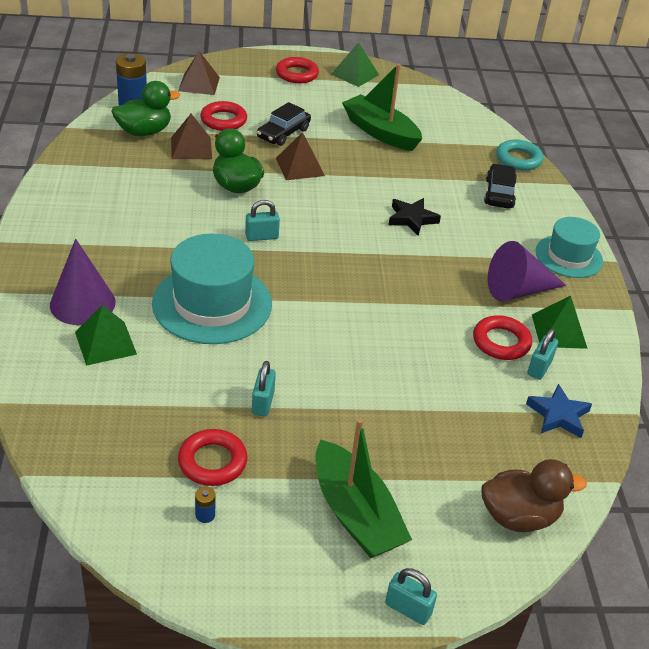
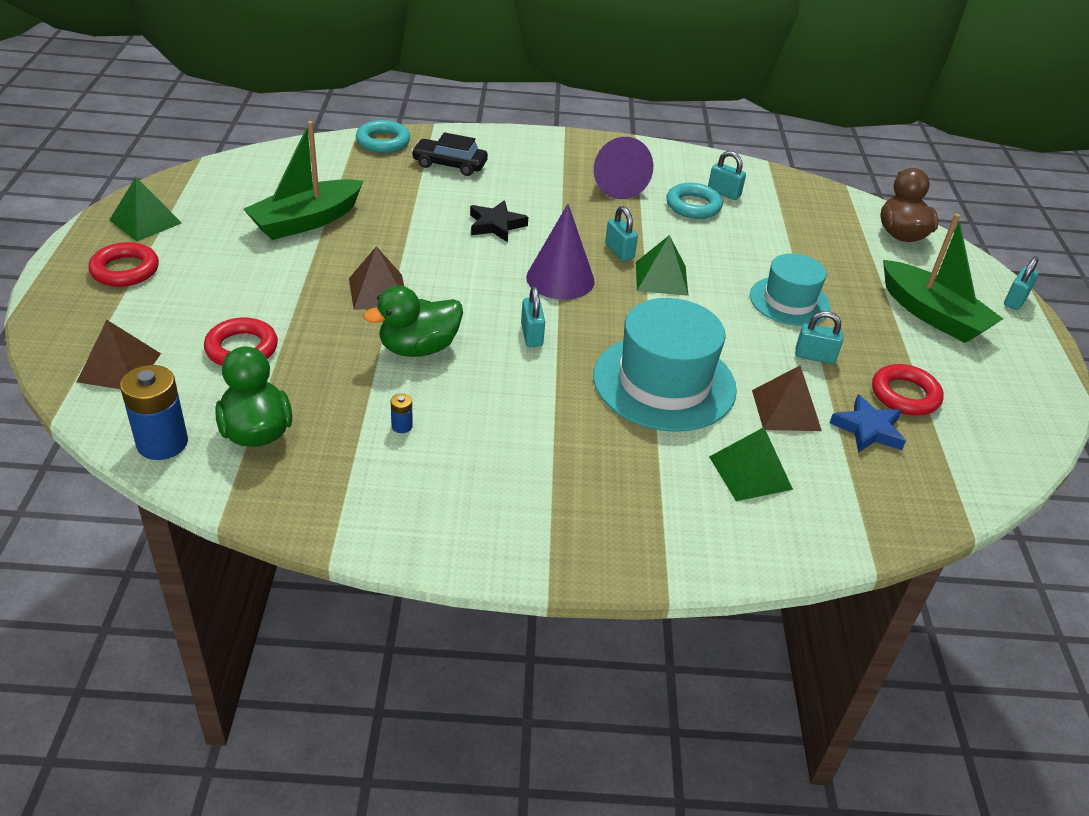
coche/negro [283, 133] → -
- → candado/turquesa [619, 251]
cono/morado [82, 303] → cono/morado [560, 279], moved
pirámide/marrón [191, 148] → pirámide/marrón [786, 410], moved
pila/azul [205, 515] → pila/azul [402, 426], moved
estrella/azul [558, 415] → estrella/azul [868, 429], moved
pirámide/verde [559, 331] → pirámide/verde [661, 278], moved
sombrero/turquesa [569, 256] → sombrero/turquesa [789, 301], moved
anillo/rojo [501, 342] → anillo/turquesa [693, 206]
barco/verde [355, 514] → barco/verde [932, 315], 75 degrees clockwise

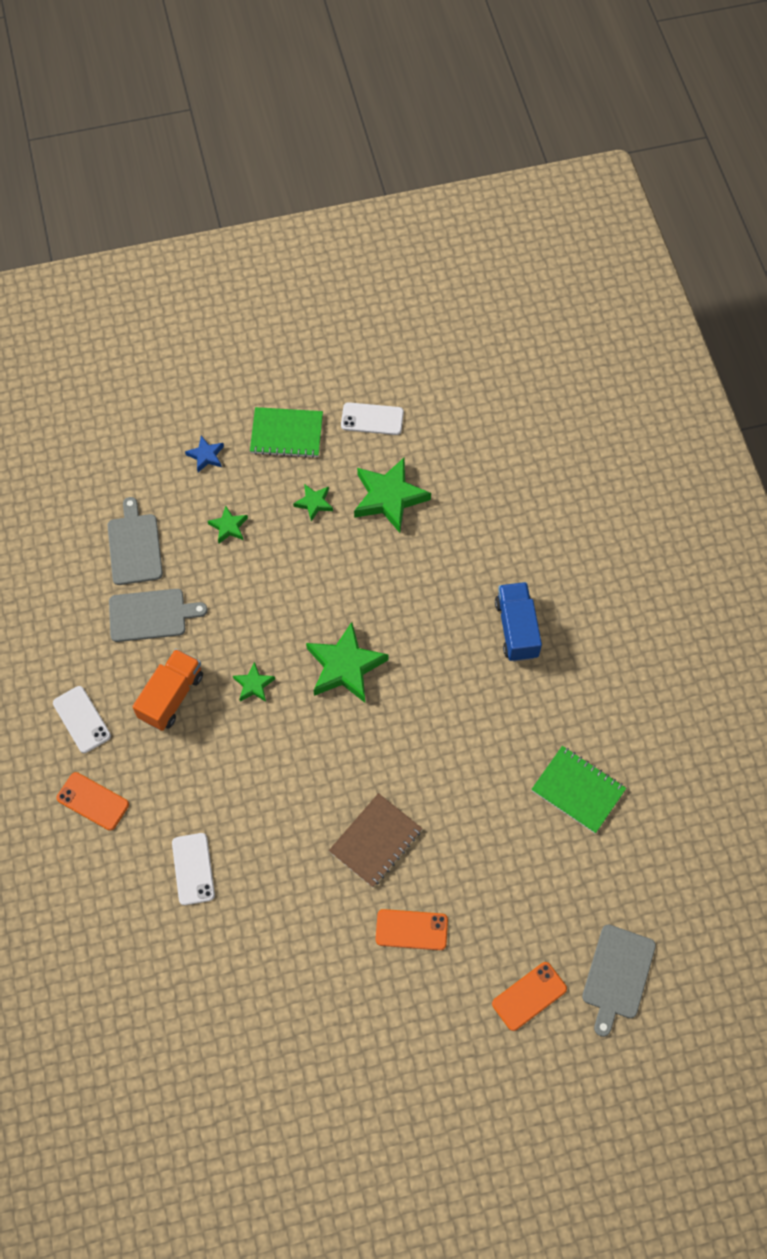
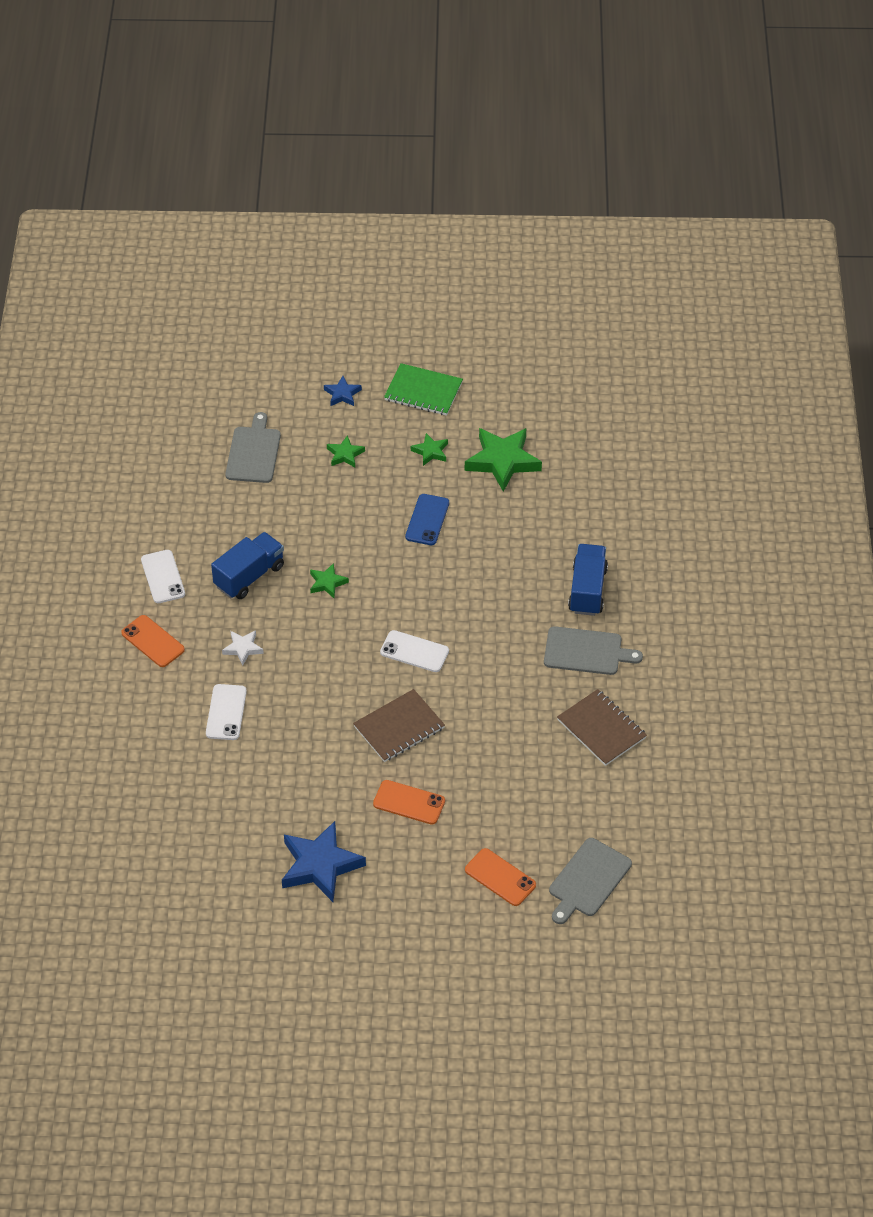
estrella/verde [345, 666] → -
- → estrella/blanco [243, 648]
- → estrella/azul [320, 865]
- → móvil/azul [427, 520]
tabla de cortar/gris [151, 615] → tabla de cortar/gris [586, 651], moved
móvil/blanco [372, 419] → móvil/blanco [414, 651], moved
camión/naranja [171, 696] → camión/azul [249, 576]
cuaderno/verde [578, 790] → cuaderno/marrón [601, 729]
móvil/naranja [529, 996] → móvil/naranja [500, 877], 60 degrees clockwise

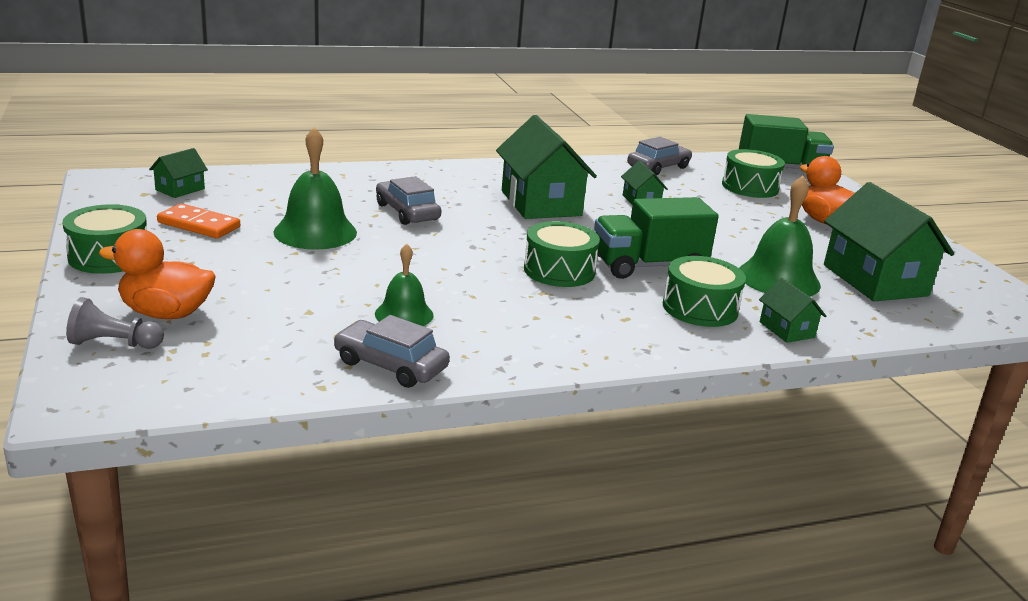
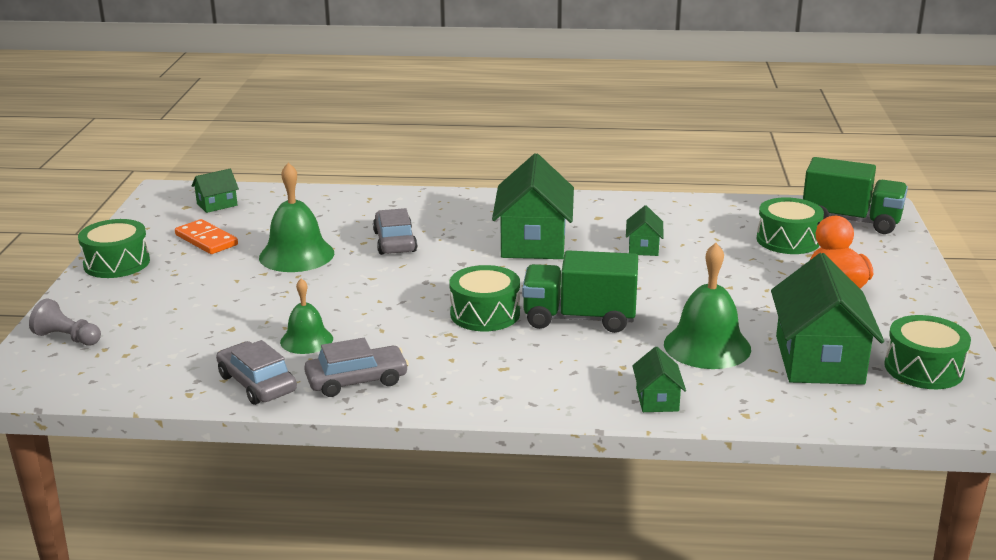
pato/naranja [166, 313] → -
coche/gris [658, 167] → coche/gris [357, 380], moved
tambor/verde [700, 308] → tambor/verde [923, 368], moved

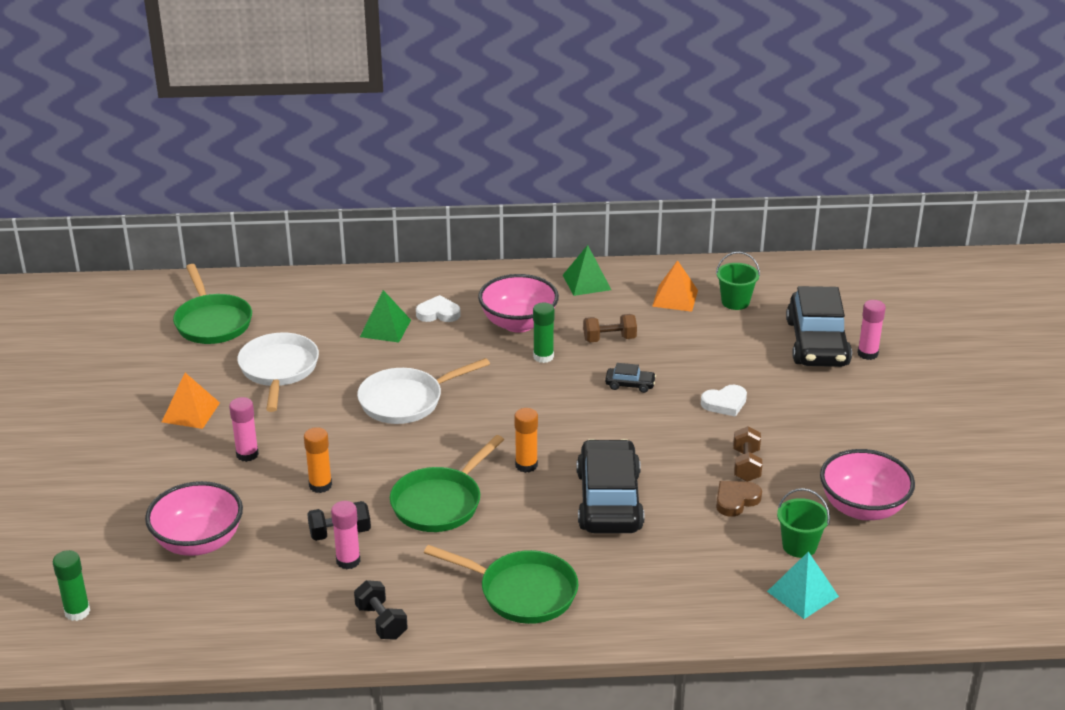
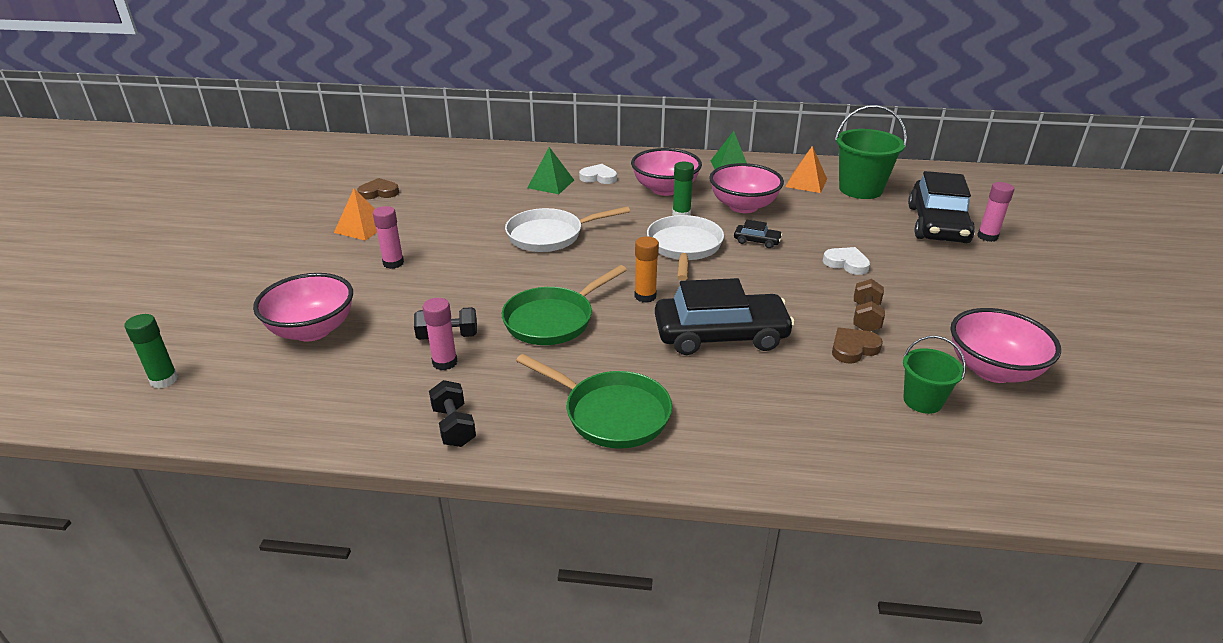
sartén/verde [212, 322] → -
barra de pegamento/naranja [320, 485] → -
pirámide/turquesa [802, 594] → -
- → corazón/marrón [379, 192]
sartén/blanco [279, 370] → sartén/blanco [684, 247], moved
mancuerna/marrón [609, 339] → cuenco/rosa [743, 206]
coche/negro [609, 500] → coche/negro [720, 335], 75 degrees clockwise
corazón/blanco [725, 403] → corazón/blanco [846, 263], 135 degrees counterclockwise
balde/verde [735, 302] → balde/verde [860, 189], x1.71

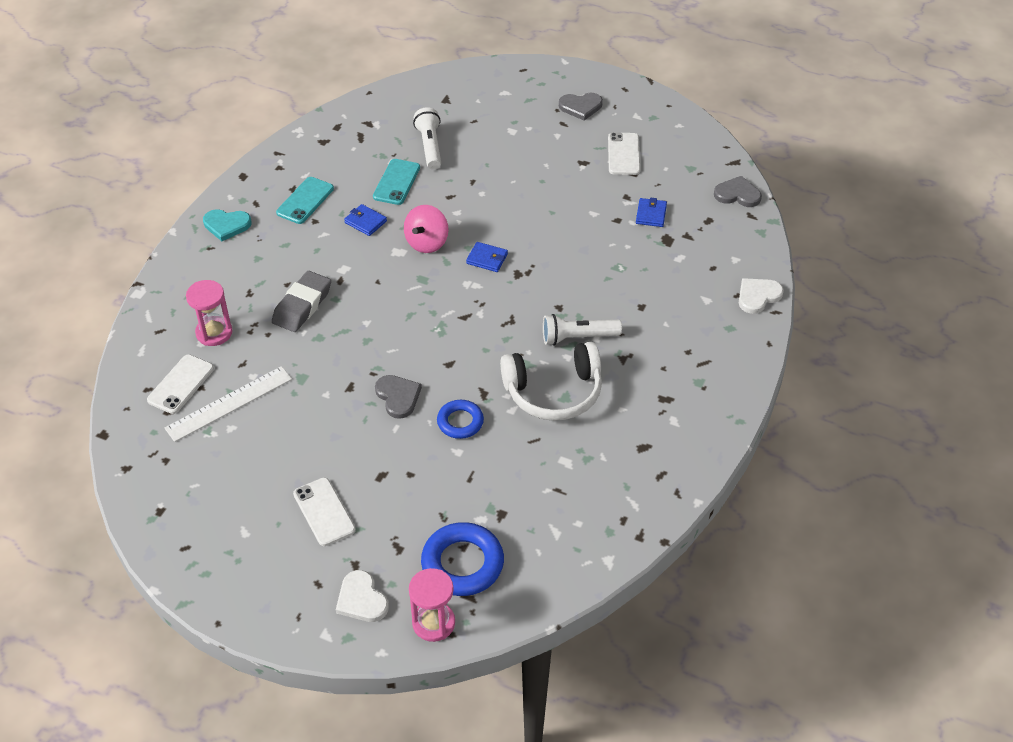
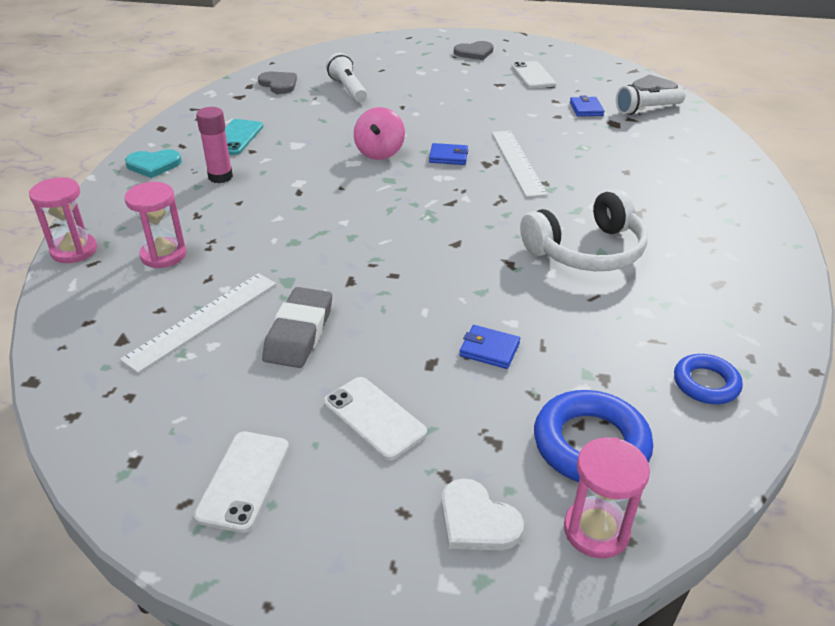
móvil/turquesa [396, 182] → -
corazón/blanco [758, 296] → -
- → reloj de arena/rosa [74, 250]
- → barra de pegamento/rosa [220, 177]
- → regla/blanco [517, 162]
móvil/blanco [181, 384] → móvil/blanco [243, 480], moved
goma de borrar/gris [302, 305] → goma de borrar/gris [299, 333], moved
cartera/azul [365, 222] → cartera/azul [489, 349], moved
corazón/gris [398, 397] → corazón/gris [279, 84], moved
anillo/azul [460, 422] → anillo/azul [706, 383], moved
lámpara de mano/blanco [578, 337] → lámpara de mano/blanco [646, 109], moved

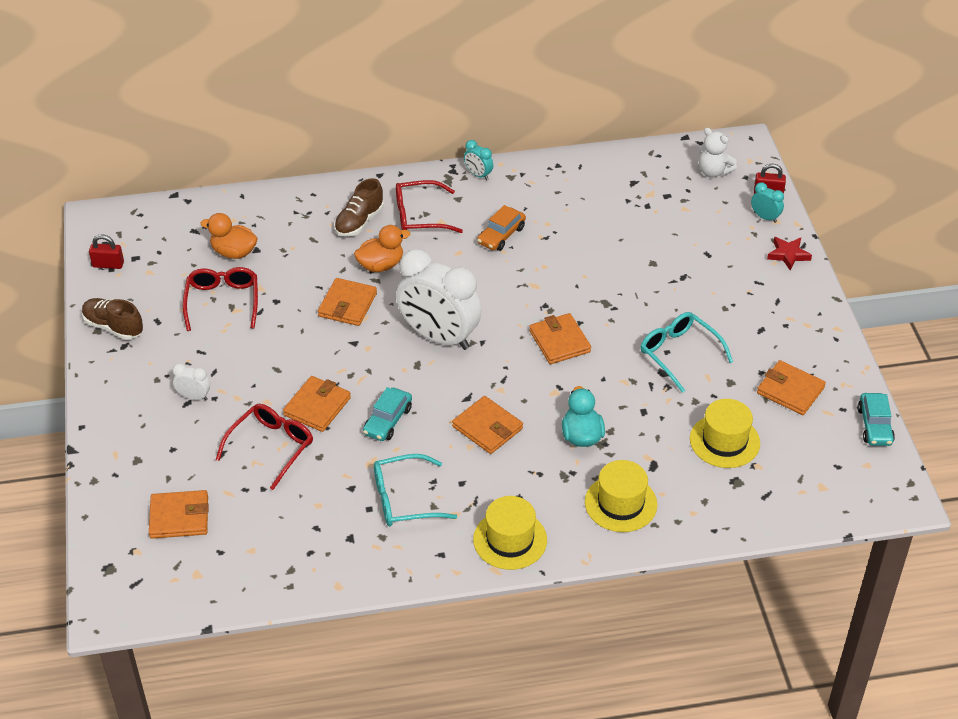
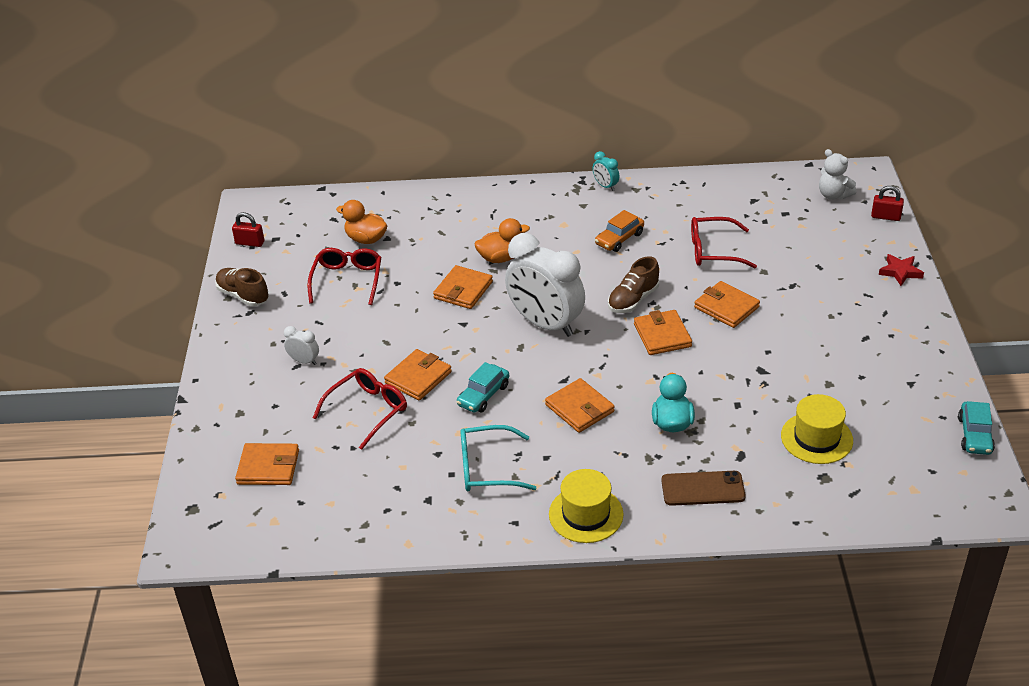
gafas/turquesa [679, 353] → -
despertador/turquesa [765, 217] → -
zapato/marrón [359, 222] → zapato/marrón [633, 300], moved
gafas/rojo [419, 216] → gafas/rojo [713, 251], moved
cartera/naranja [790, 390] → cartera/naranja [726, 307], moved
sombrero/amarillo [620, 503] → móvil/marrón [703, 489]

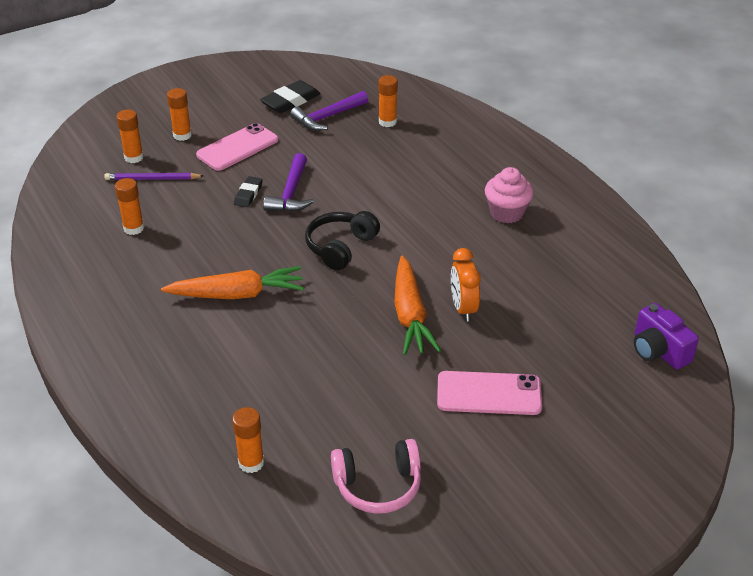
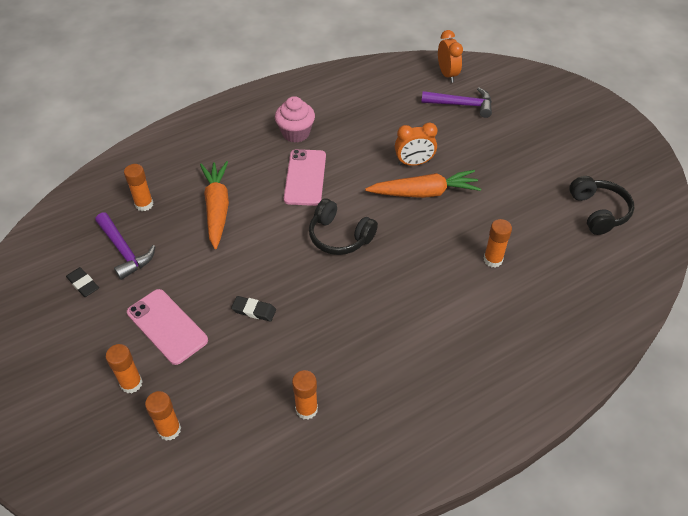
lápiz/morado [152, 179] → -
zanahoria/naranja [237, 294] → zanahoria/naranja [217, 208], moved
barra de pegamento/naranja [251, 463] → barra de pegamento/naranja [493, 260], moved
martillo/morado [291, 193] → martillo/morado [462, 105], moved
móvil/rosa [489, 394] → móvil/rosa [305, 177], moved
cámara/morado [658, 351] → despertador/naranja [447, 74]
auriculares/rosa [378, 486] → auriculares/negro [598, 212]
goma de borrar/negro [290, 101] → goma de borrar/negro [83, 284], x0.60

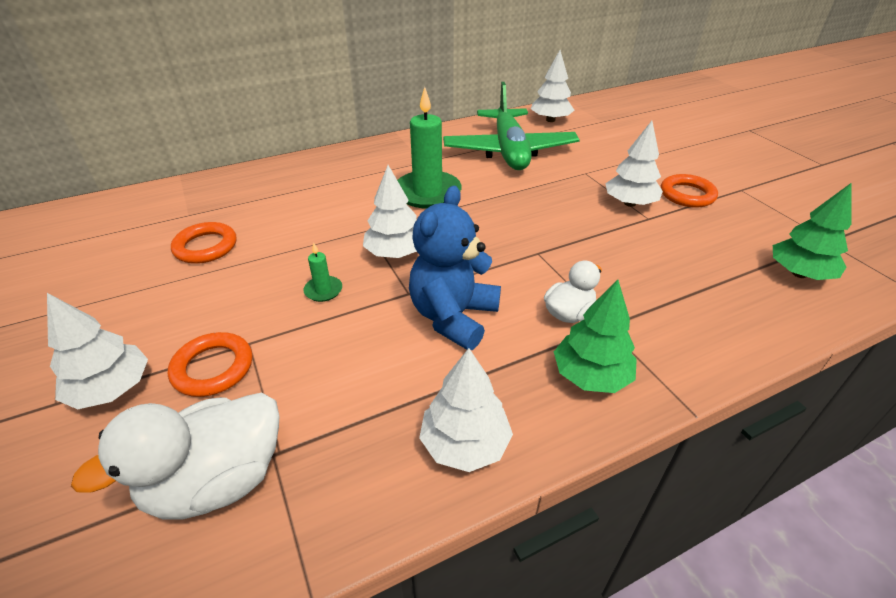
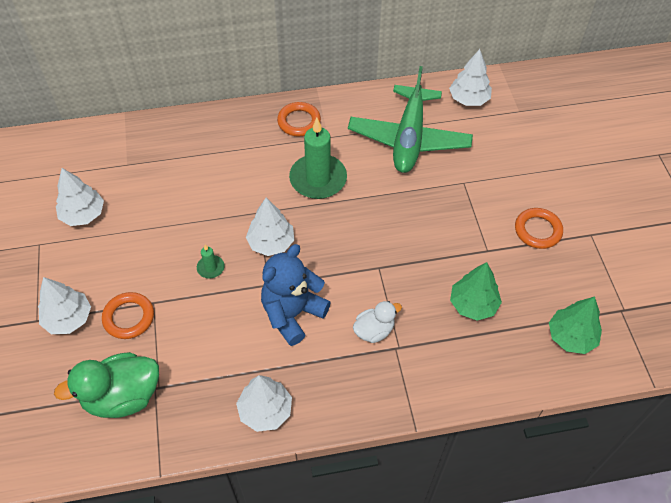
anillo/naranja [206, 247] → anillo/naranja [299, 122], moved
árbol/verde [591, 376] → árbol/verde [473, 304], moved
árbol/blanco [630, 203] → árbol/blanco [83, 214], moved
pato/blanco [217, 481] → pato/verde [122, 396]

